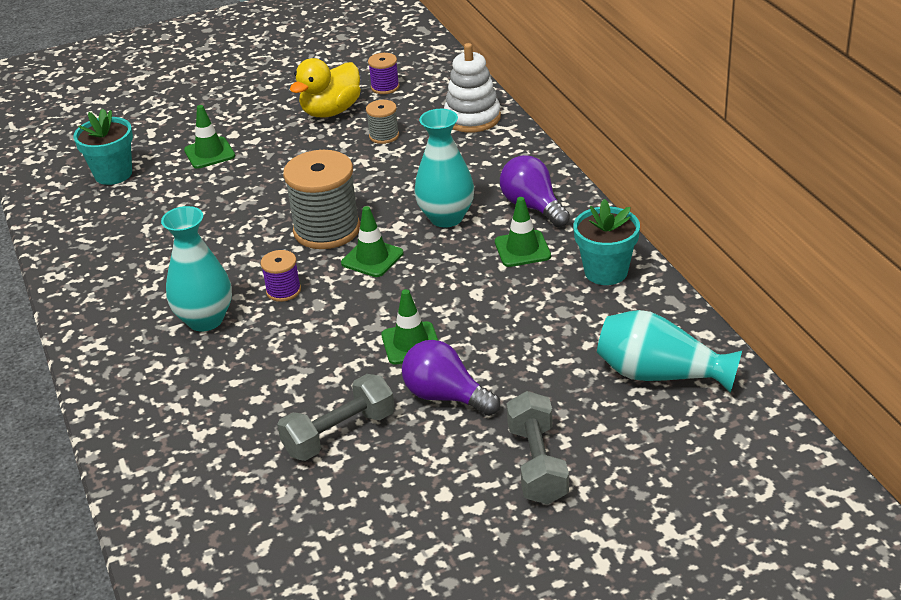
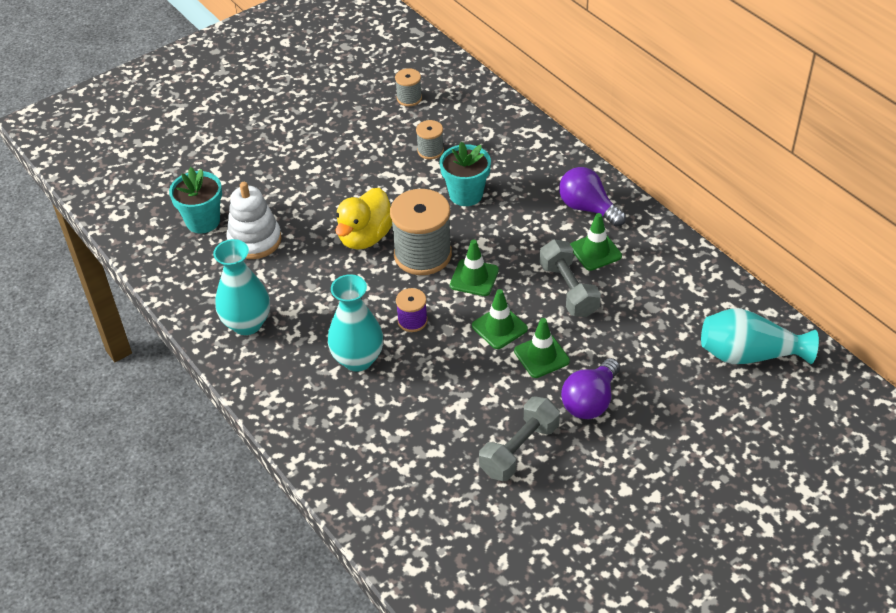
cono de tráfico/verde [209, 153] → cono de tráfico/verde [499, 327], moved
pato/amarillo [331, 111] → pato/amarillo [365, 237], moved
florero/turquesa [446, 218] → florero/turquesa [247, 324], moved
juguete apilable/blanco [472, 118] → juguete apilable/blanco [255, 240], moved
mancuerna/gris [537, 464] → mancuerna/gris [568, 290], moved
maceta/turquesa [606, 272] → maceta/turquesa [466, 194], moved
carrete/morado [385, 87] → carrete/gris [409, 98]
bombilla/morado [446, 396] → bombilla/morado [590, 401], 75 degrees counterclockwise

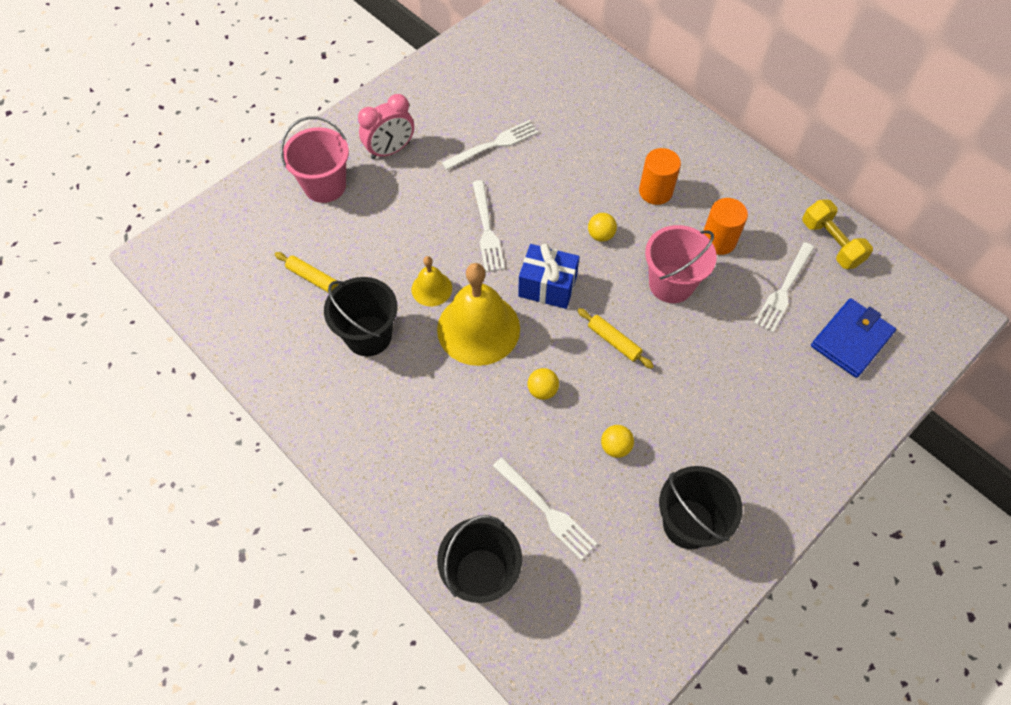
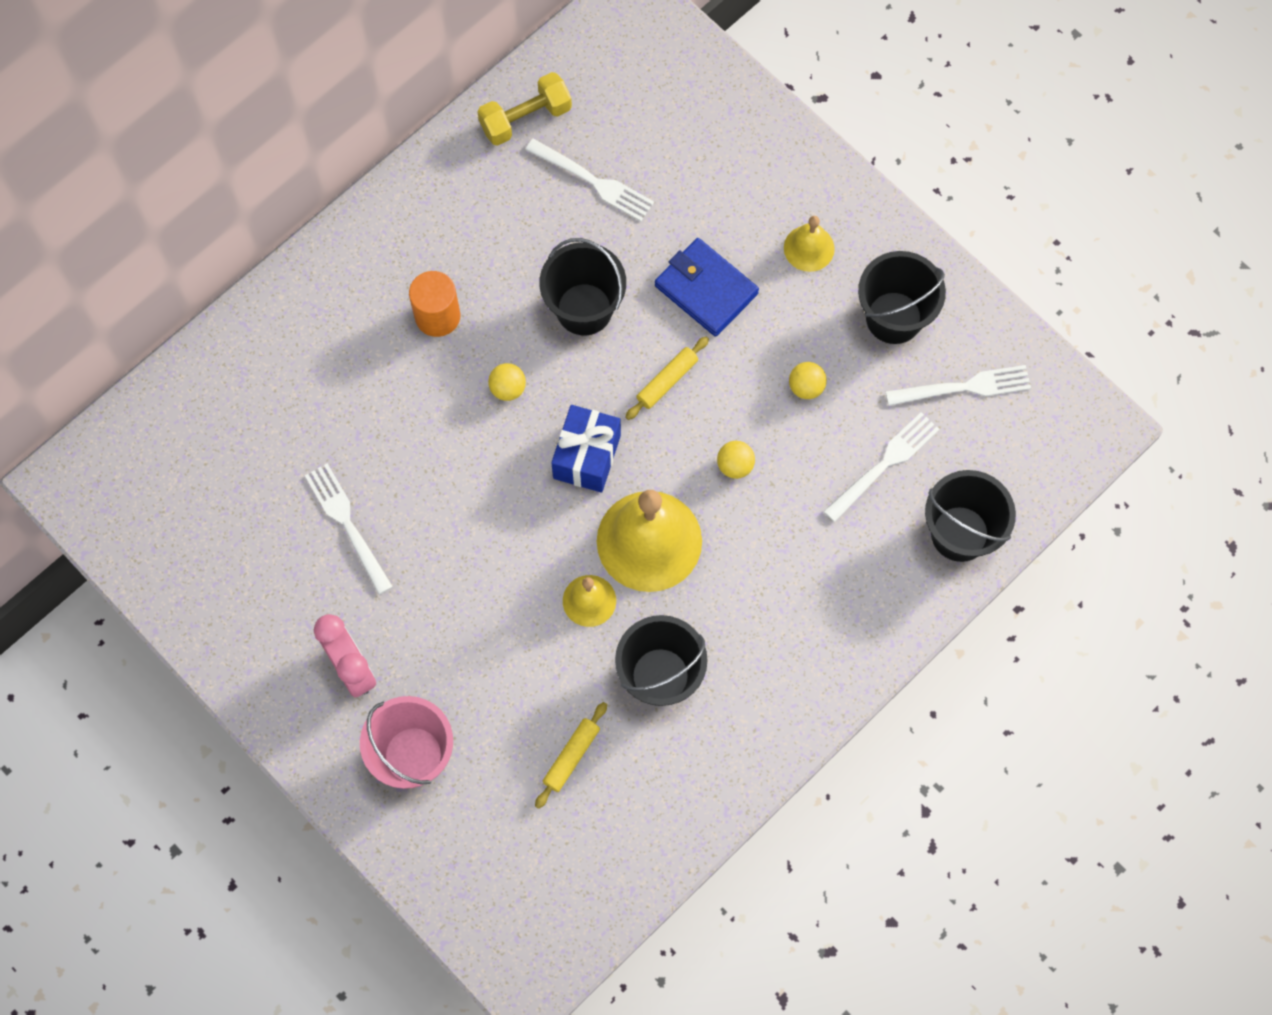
cilindro/naranja [718, 240] → -
- → campana/amarillo [809, 248]
tenedor/blanco [487, 230] → tenedor/blanco [964, 387], moved
cartera/azul [851, 340] → cartera/azul [706, 289], moved
balde/rosa [671, 284] → balde/negro [584, 309]

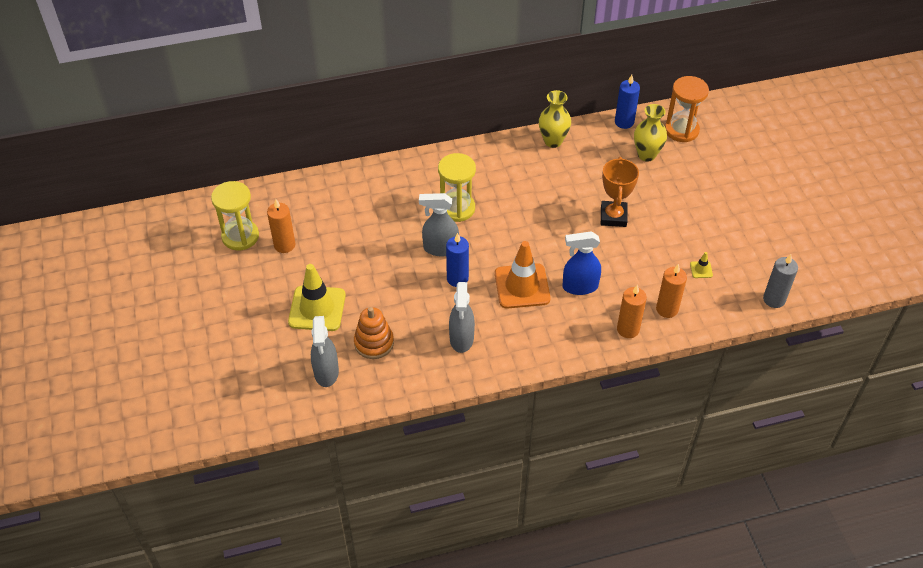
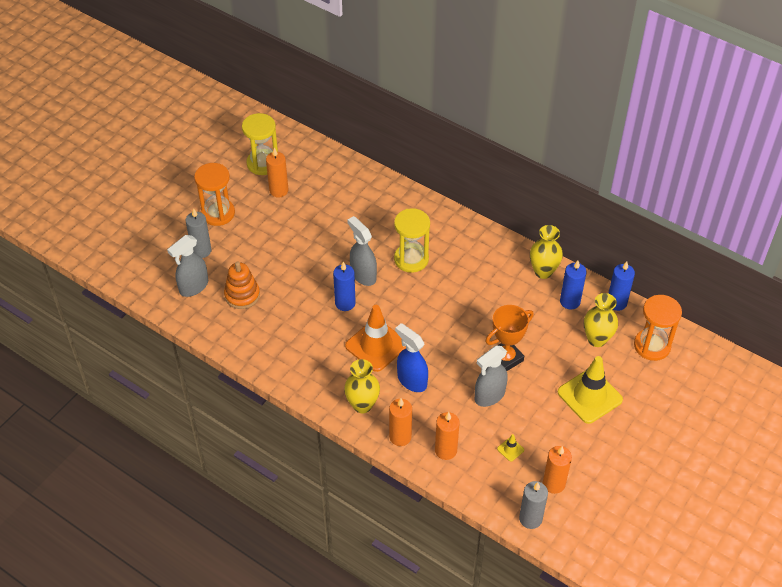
- → vela/gris [201, 251]
- → reloj de arena/naranja [218, 213]
- → florero/amarillo [362, 405]
- → vela/naranja [554, 484]
- → vela/azul [570, 301]
cono de tráfico/amarillo [317, 308] → cono de tráfico/amarillo [589, 396], moved
pulverizador/gris [461, 339] → pulverizador/gris [489, 396], moved

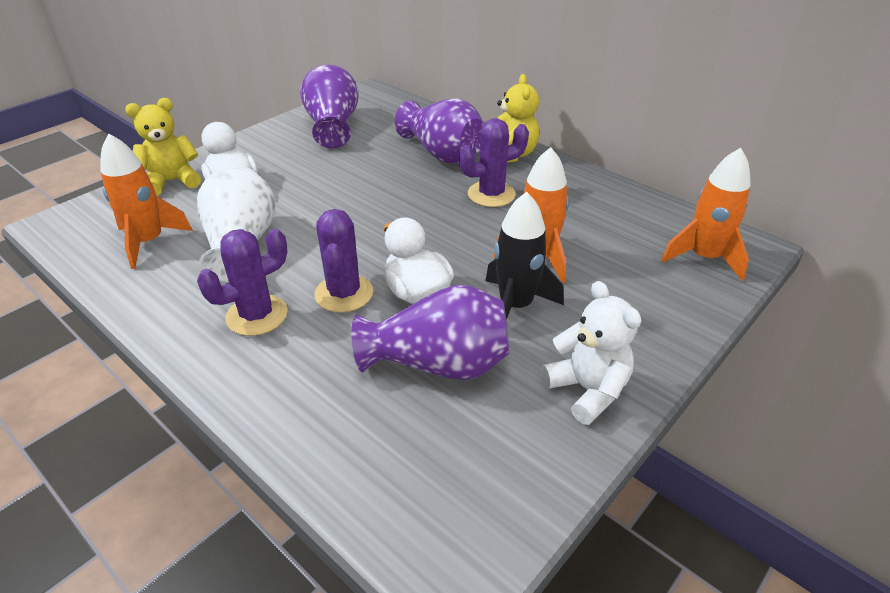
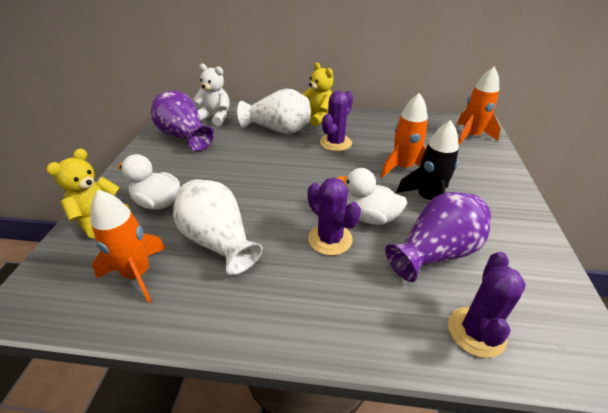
cactus/morado [257, 315] → cactus/morado [476, 332], moved
osito/blanco [587, 390] → osito/blanco [215, 117], moved
florero/morado [442, 153] → florero/blanco [278, 129]

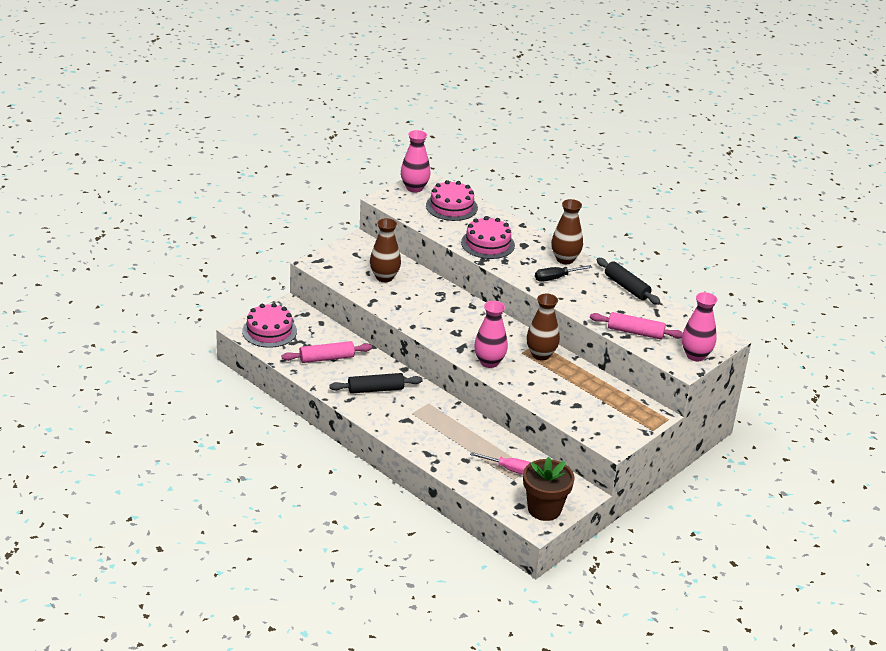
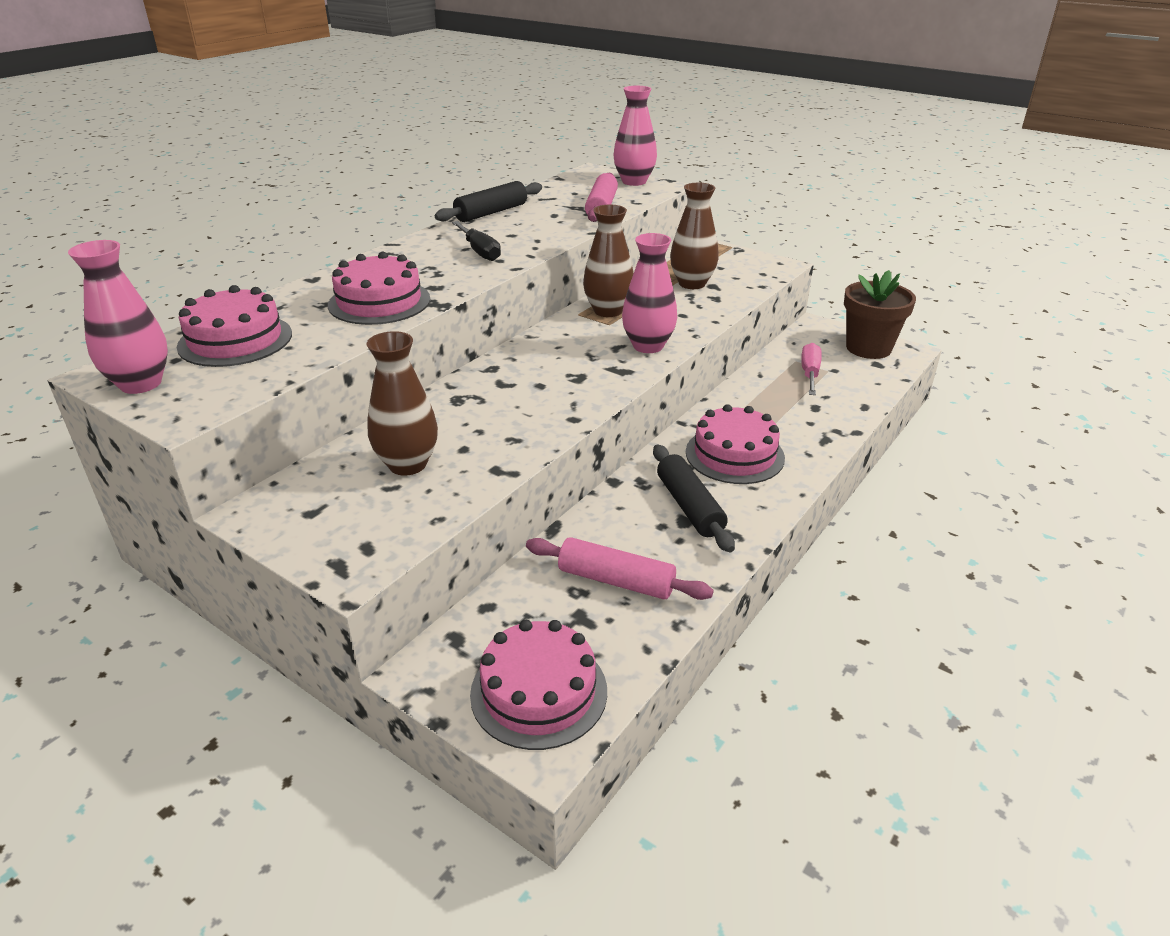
- → tarta/rosa [734, 455]
florero/marrón [565, 259] → florero/marrón [692, 284], moved
rodillo/rosa [326, 358] → rodillo/rosa [616, 580], 45 degrees counterclockwise

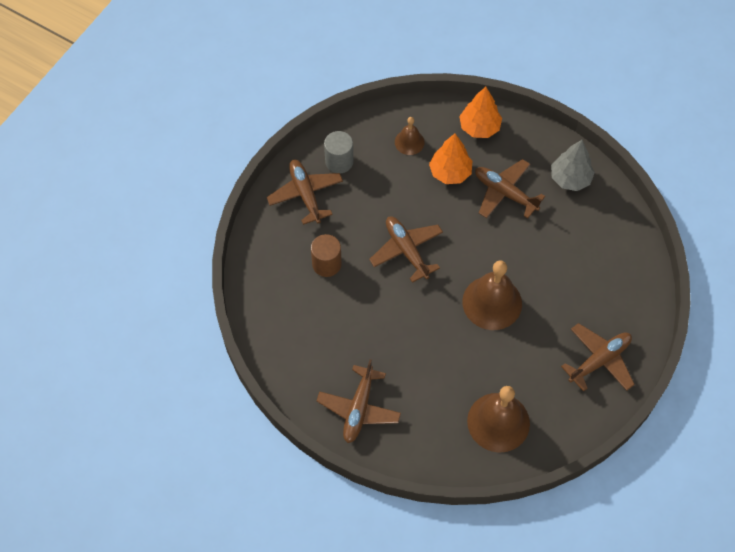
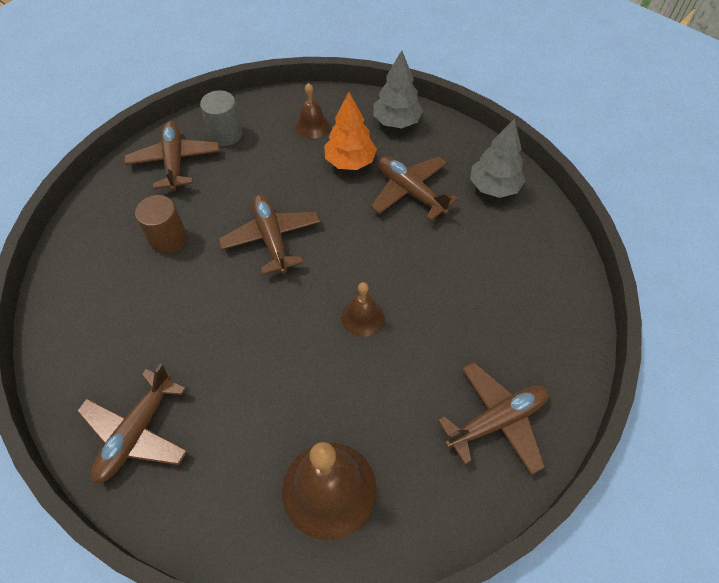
árbol/naranja [479, 127] → árbol/gris [396, 122]
campana/marrón [492, 302] → campana/marrón [362, 317], x0.54

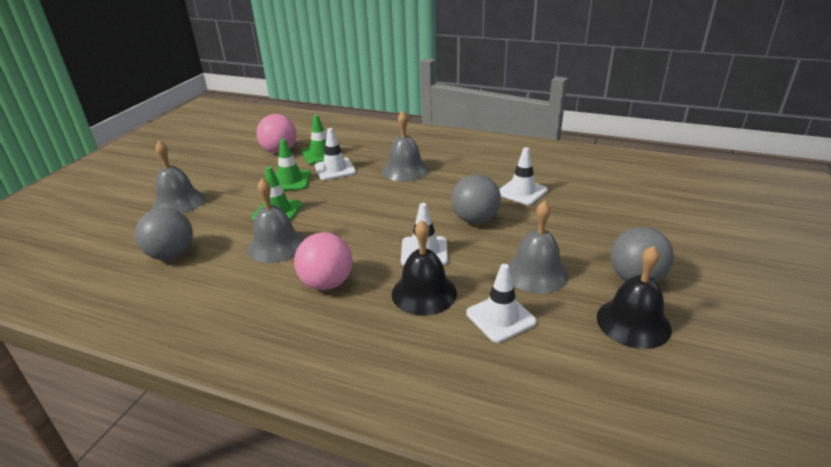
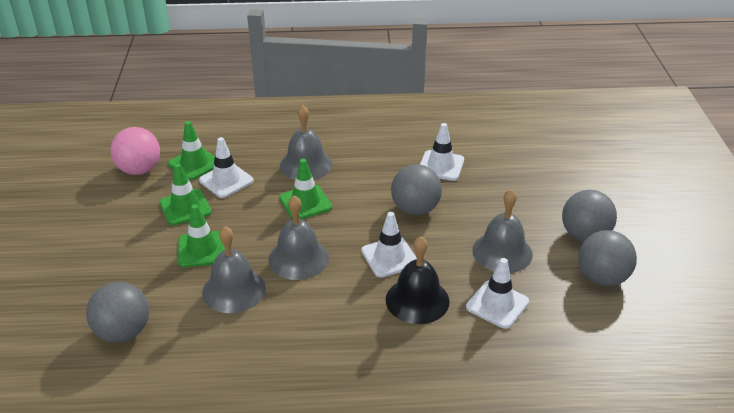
pelota/rosa [327, 283] → -
- → cono de tráfico/verde [305, 202]
campana/gris [178, 202] → campana/gris [298, 258], moved
campana/negro [633, 322] → pelota/gris [602, 278]

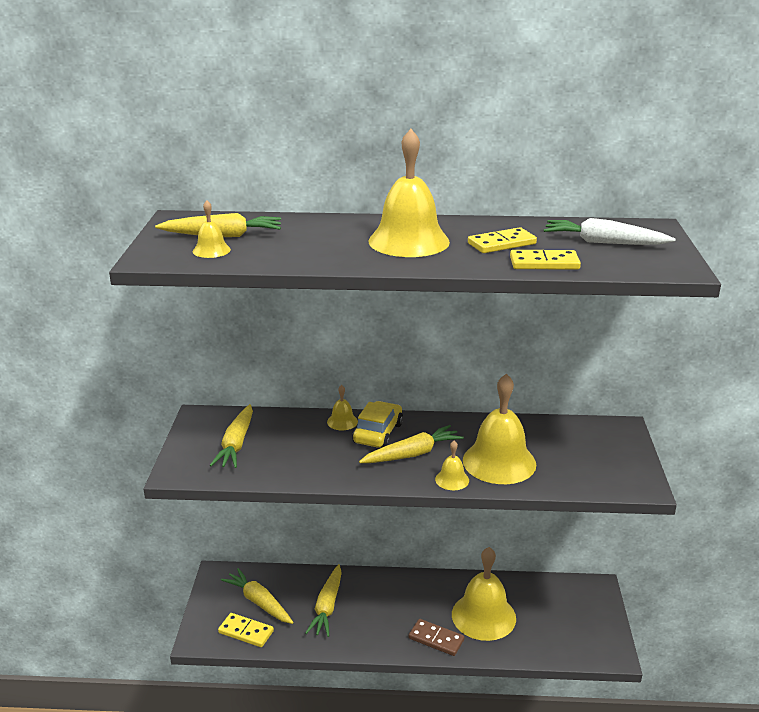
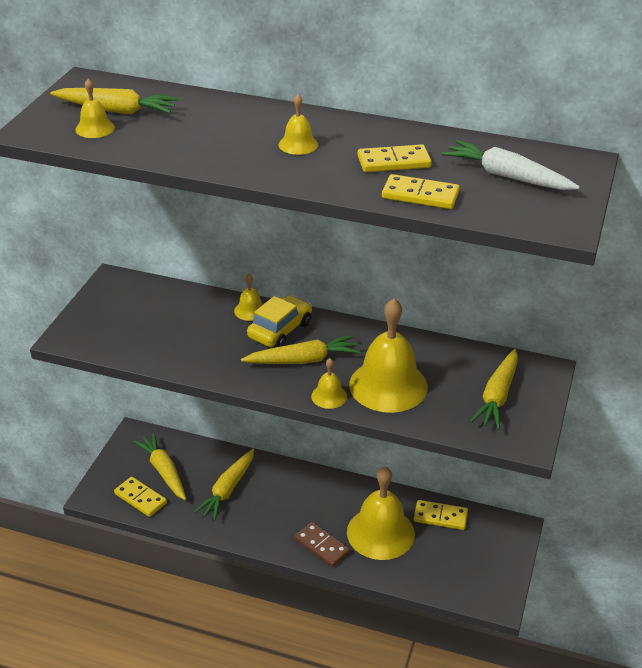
- → ficha de dominó/amarillo [440, 517]
zanahoria/amarillo [236, 444] → zanahoria/amarillo [497, 396], moved
campana/amarillo [409, 241] → campana/amarillo [298, 144], x0.45

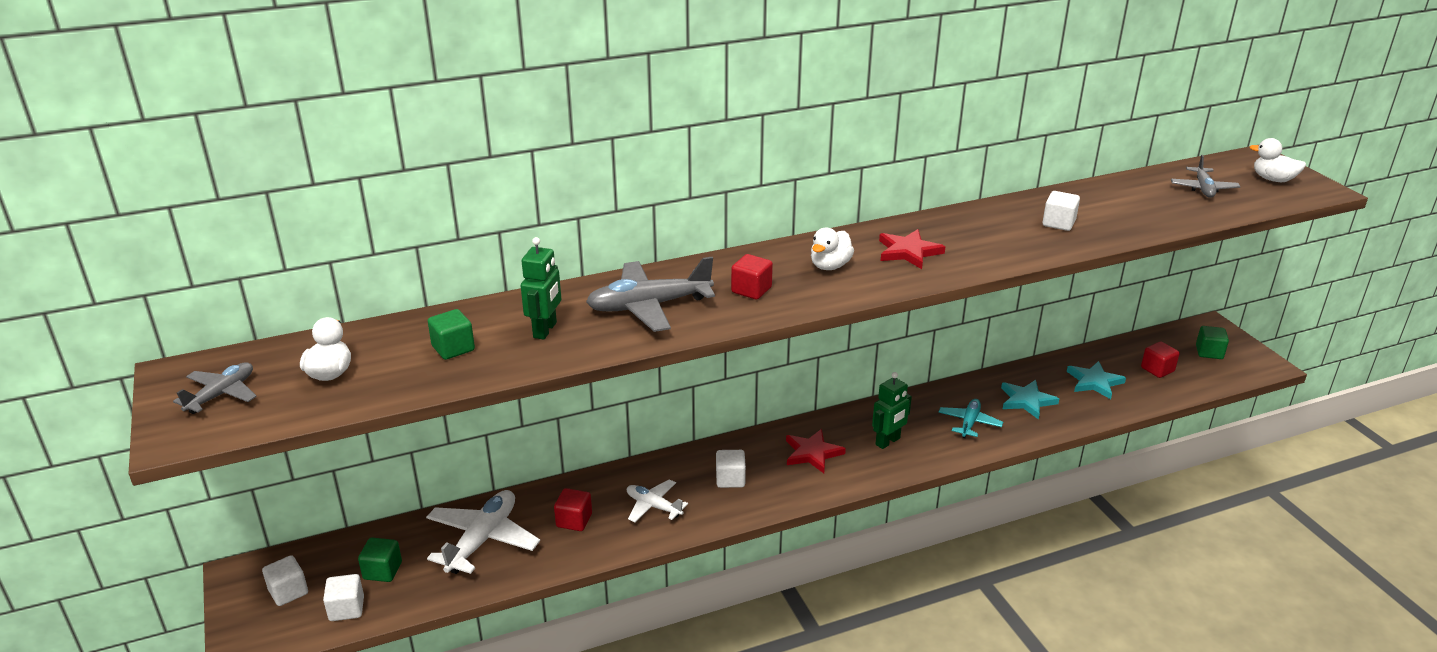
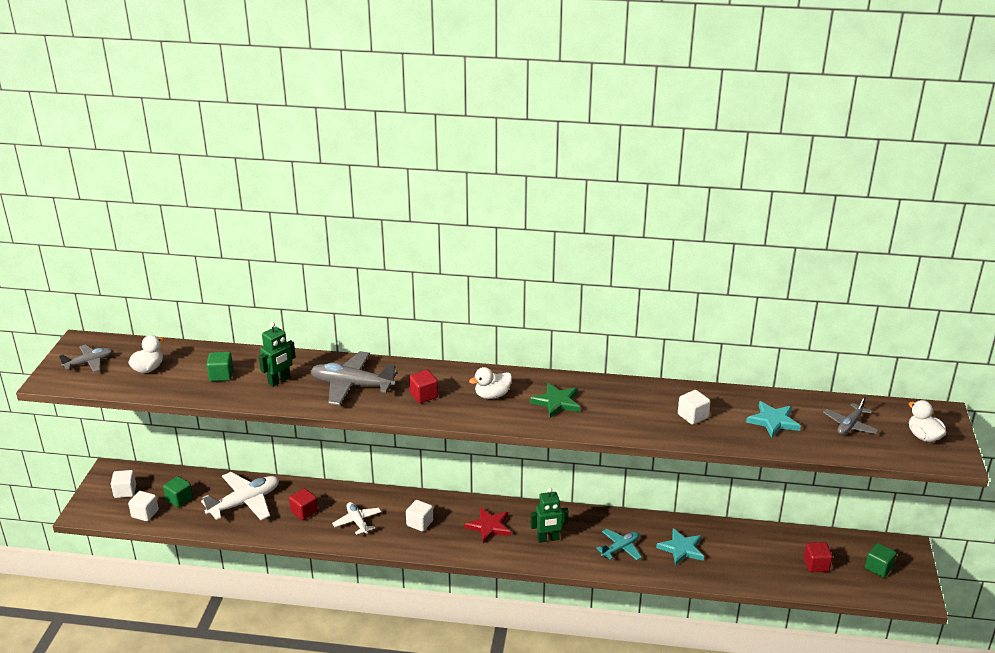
estrella/turquesa [1094, 382] → estrella/turquesa [773, 421], moved
estrella/rojo [908, 252] → estrella/verde [556, 402]

